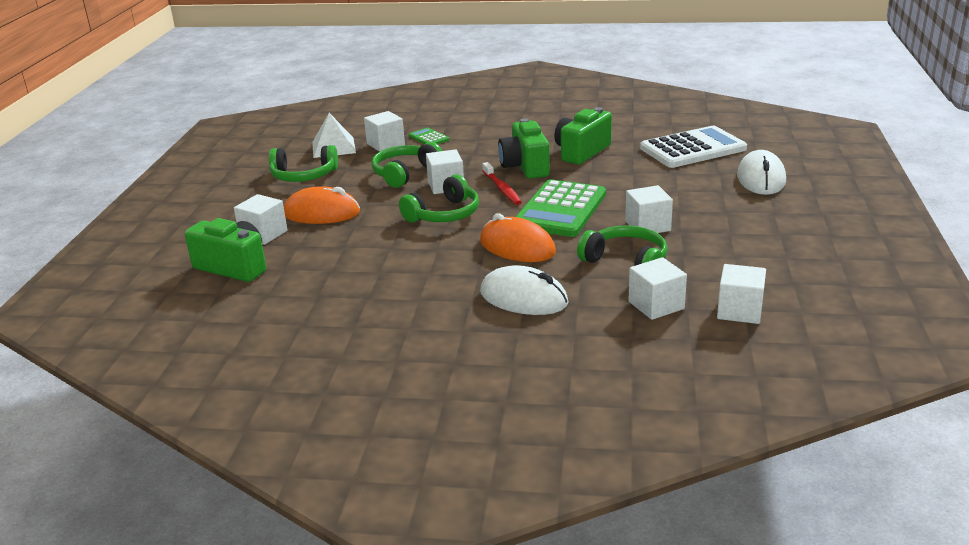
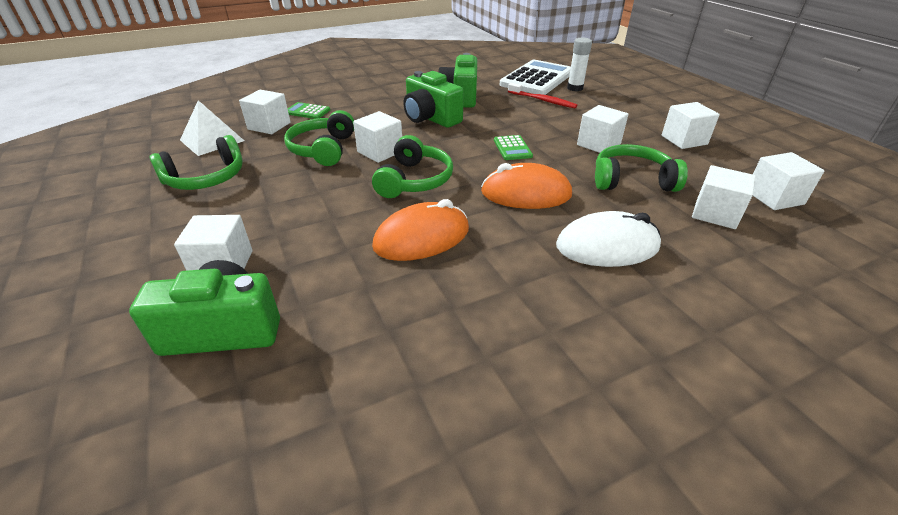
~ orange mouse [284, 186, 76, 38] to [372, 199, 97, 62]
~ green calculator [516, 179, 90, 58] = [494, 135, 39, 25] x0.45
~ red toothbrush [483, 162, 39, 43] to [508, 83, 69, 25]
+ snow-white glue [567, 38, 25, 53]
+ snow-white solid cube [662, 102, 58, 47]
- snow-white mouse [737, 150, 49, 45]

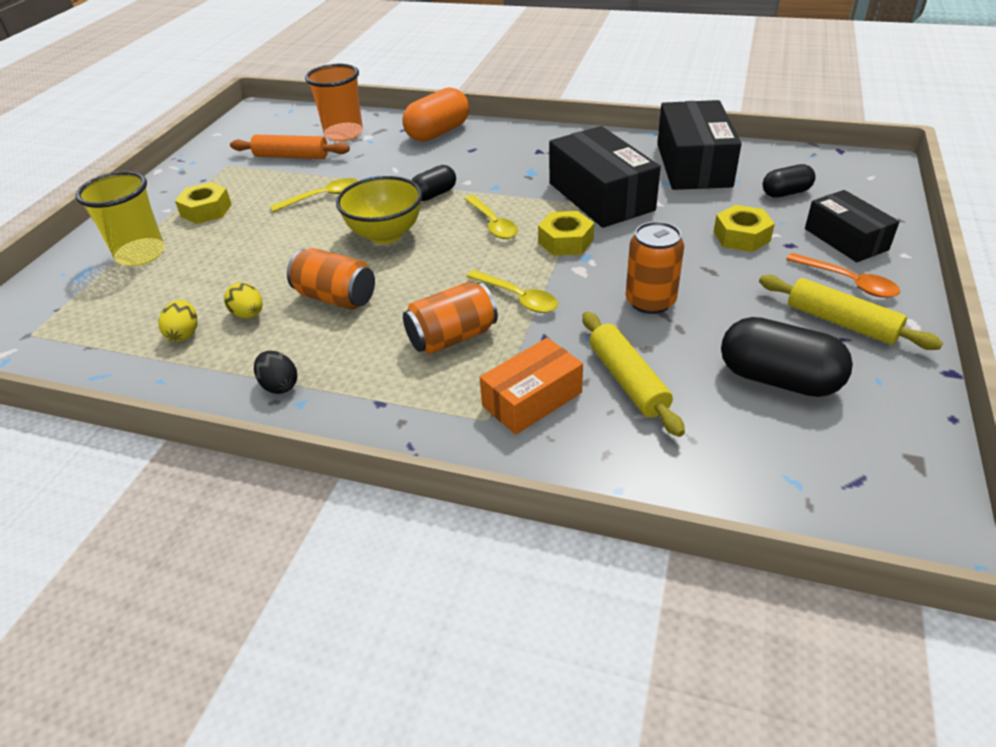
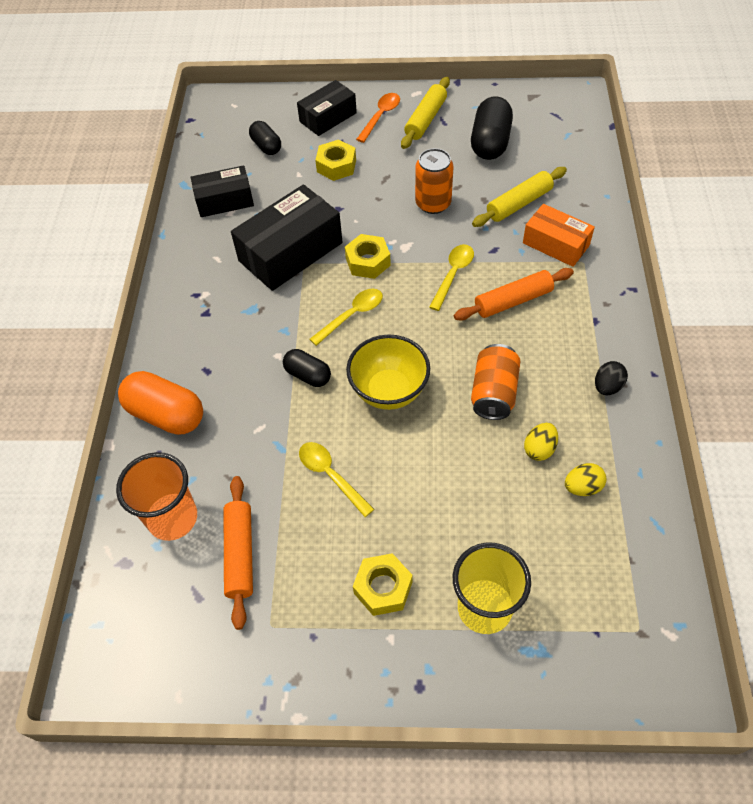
~ ebony box [657, 100, 84, 90] = [191, 165, 63, 52] x0.62
~ orange soda can [403, 282, 95, 72] to orange dough roller [454, 268, 120, 53]

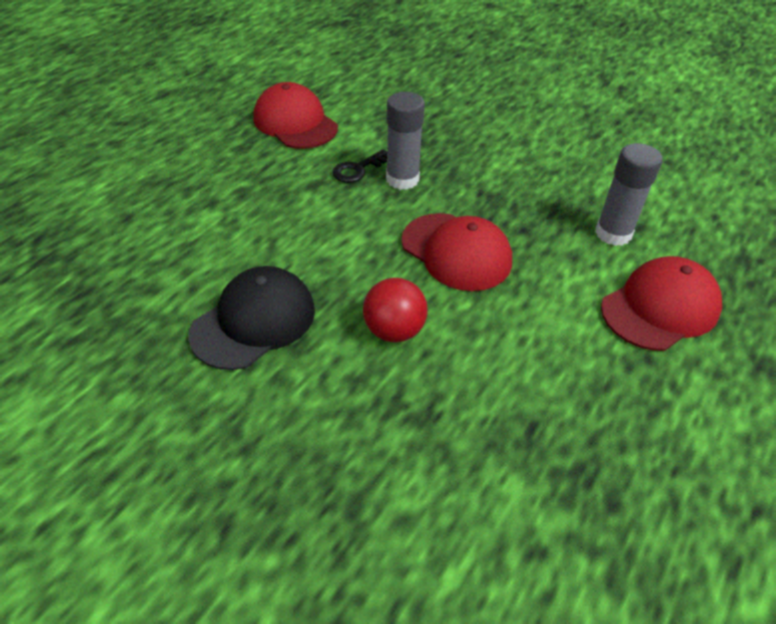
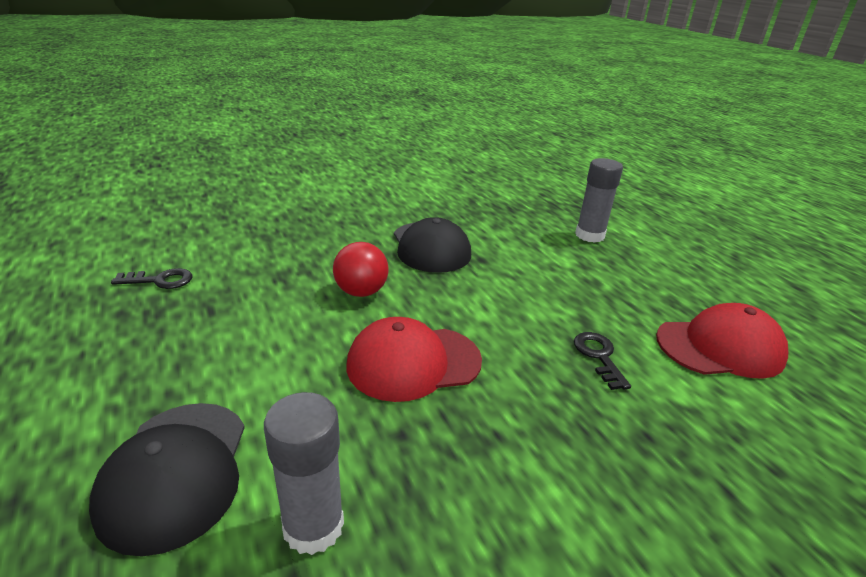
~ red baseball cap [601, 256, 121, 95] to ebony baseball cap [89, 403, 156, 153]
+ ebony latchkey [111, 268, 81, 21]
~ ash-grey glue [386, 92, 39, 98] to [575, 158, 48, 85]

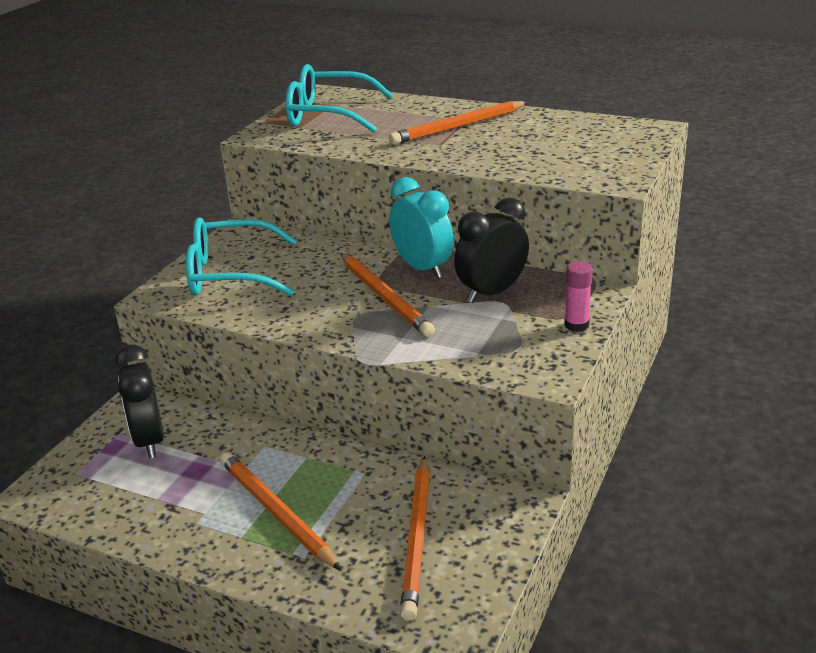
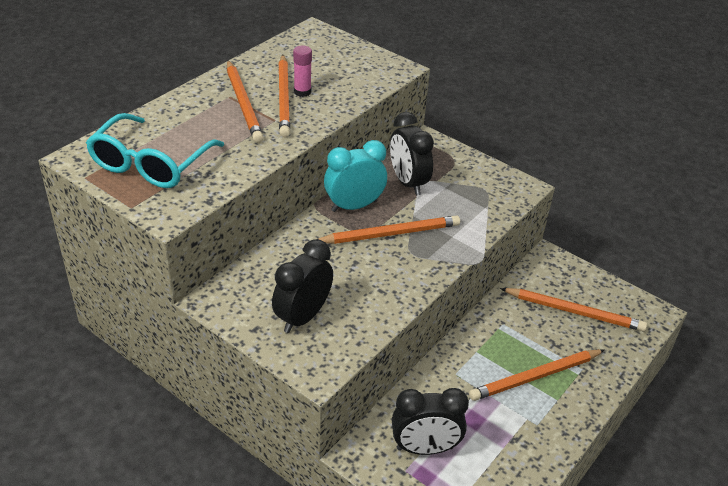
~ aqua glasses [186, 217, 111, 79] to ebony bedside clock [272, 239, 61, 94]
+ orange wooden pencil [278, 55, 12, 82]
~ rosy glue [564, 261, 29, 71] to [293, 45, 19, 52]

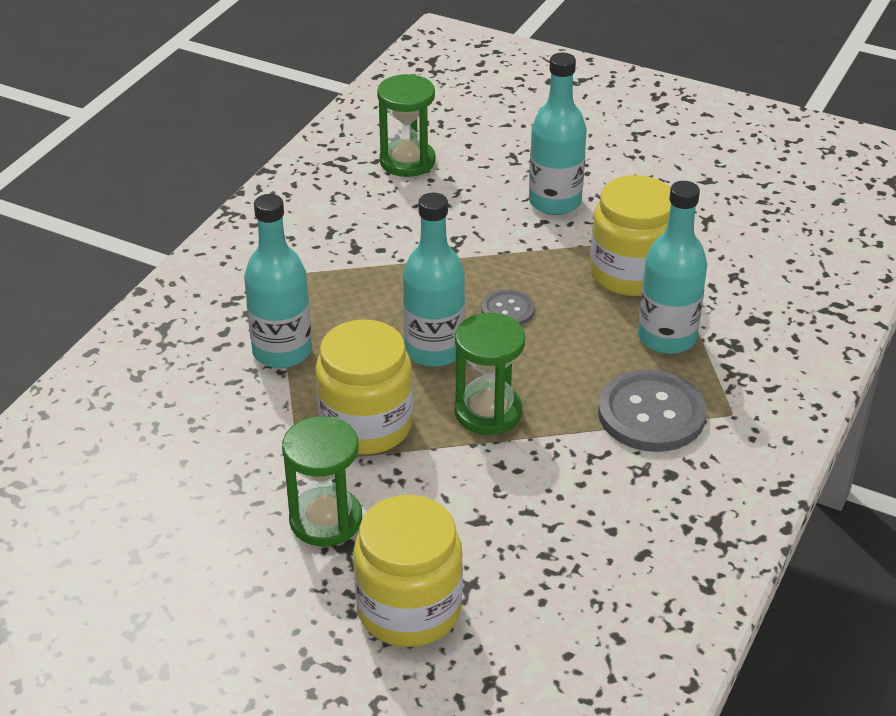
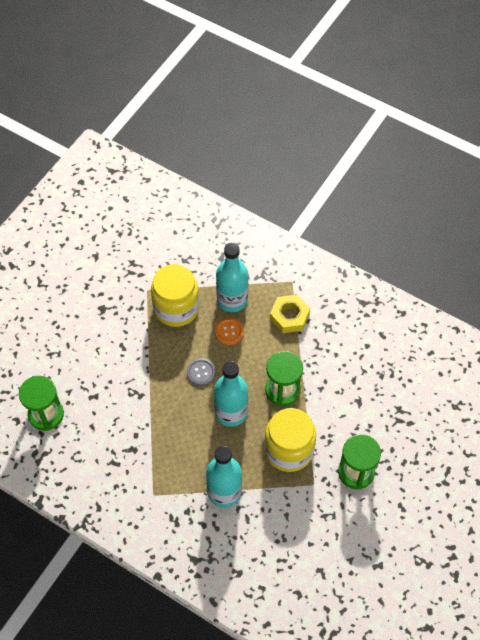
+ orange sewing button [215, 318, 29, 27]
~ ash-grey sewing button [598, 370, 109, 82] to golden hex nut [270, 295, 40, 38]
- golden jar [354, 495, 109, 152]
- aqua drink bottle [529, 52, 58, 163]

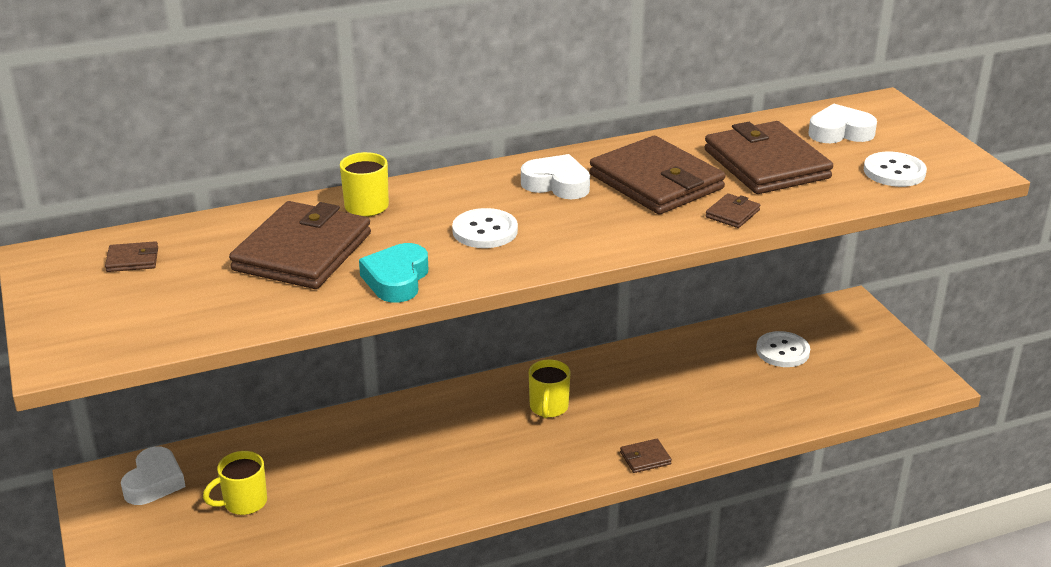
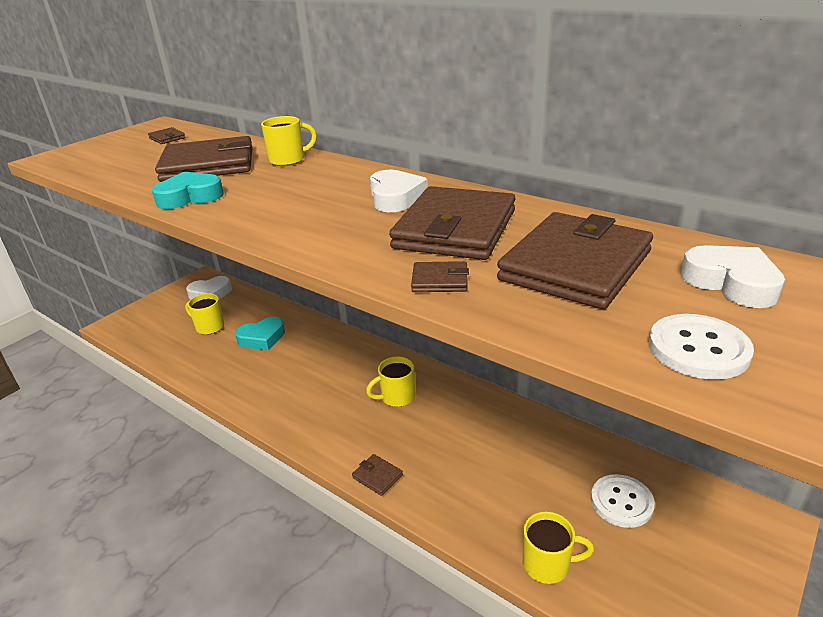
+ aqua love heart [235, 317, 50, 33]
+ golden tea mug [523, 511, 71, 73]
- snow-white sewing button [452, 208, 66, 40]

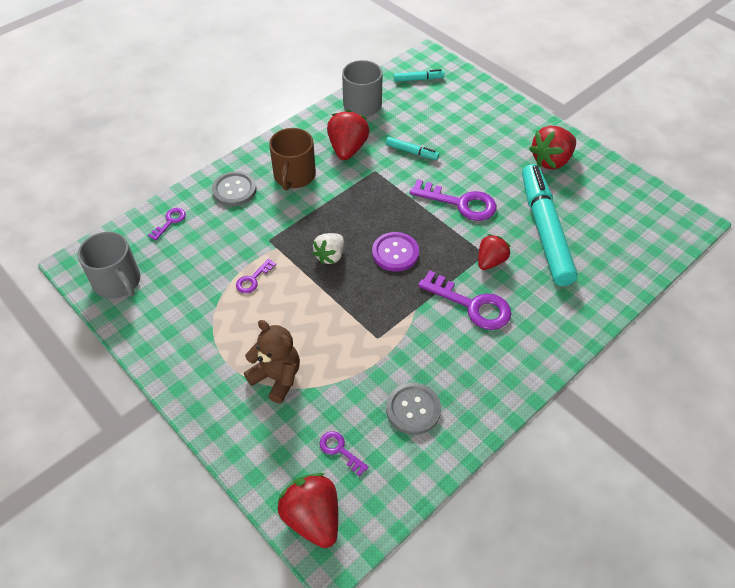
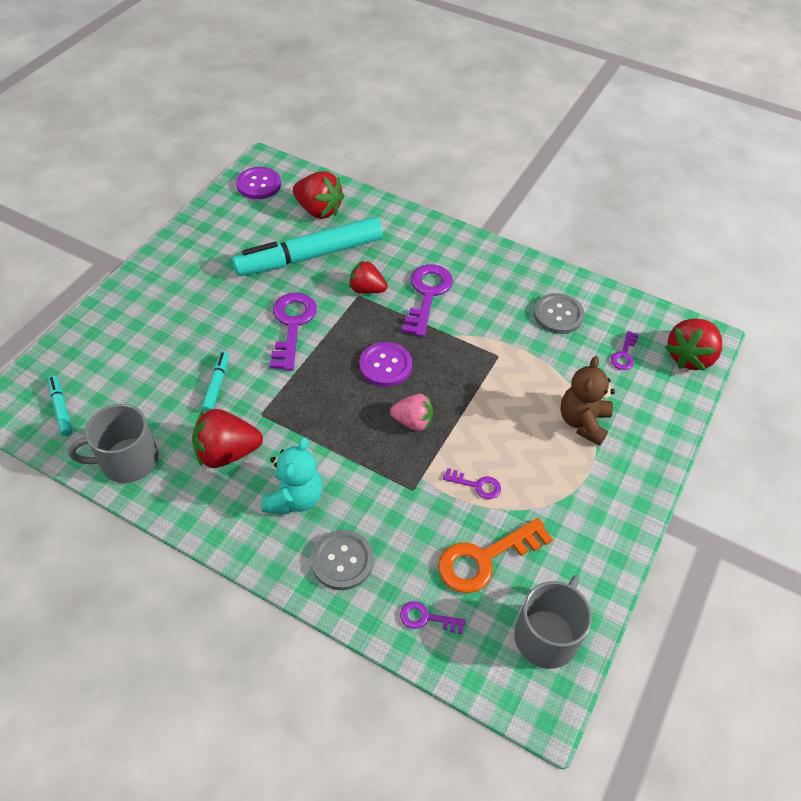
+ violet sewing button [236, 167, 45, 32]
~ russet tea mug [269, 128, 47, 62] to aqua stuffed bear [261, 437, 61, 77]
~ red toy strawberry [529, 126, 47, 44] to [293, 171, 51, 48]
~ snow-white toy strawberry [312, 233, 32, 31] to rosy toy strawberry [390, 394, 43, 37]
+ orange latchkey [438, 518, 115, 75]

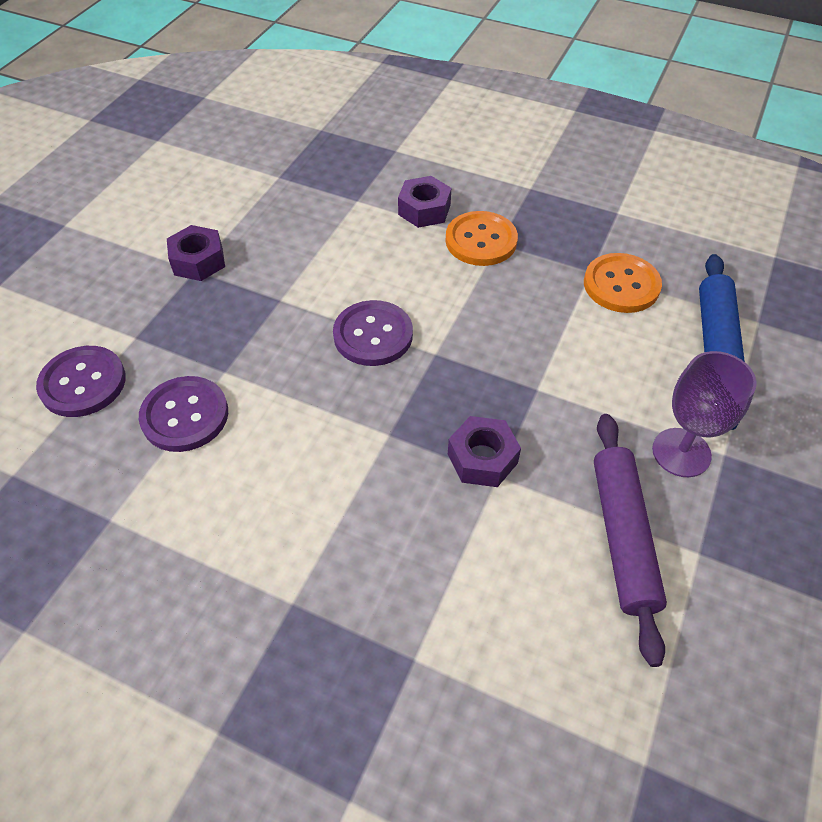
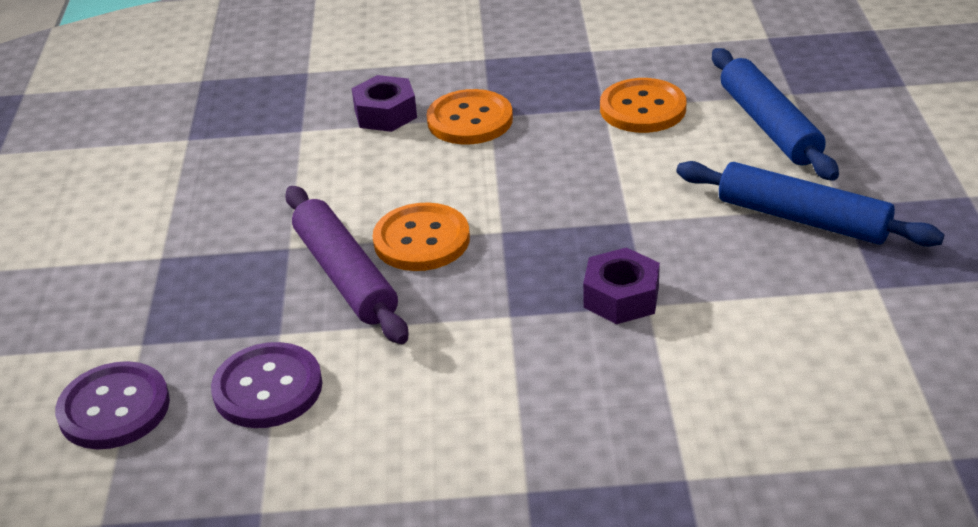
~ violet dough roller [594, 414, 73, 253] to [285, 186, 123, 158]
~ violet sewing button [333, 300, 80, 66] to orange sewing button [373, 202, 97, 69]
~ violet wine glass [652, 351, 105, 126] to royal blue dough roller [676, 161, 268, 86]
- violet hex nut [167, 225, 58, 56]

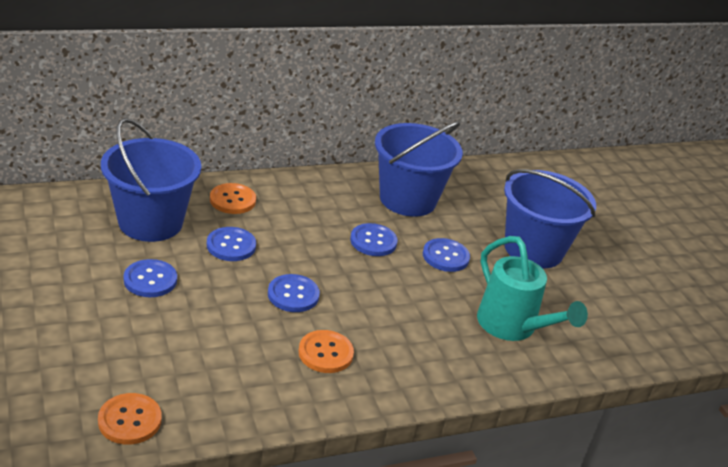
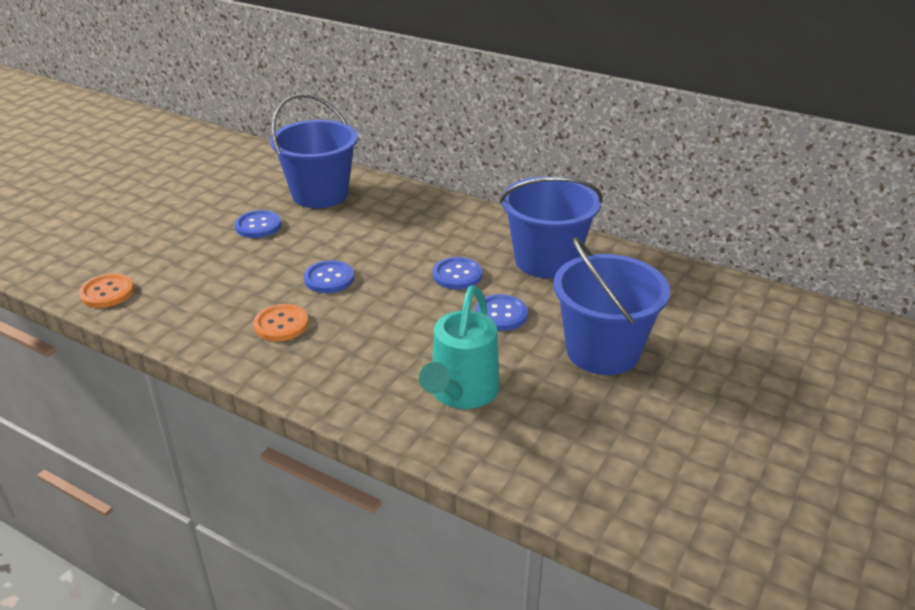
- royal blue sewing button [207, 227, 49, 34]
- orange sewing button [210, 183, 46, 31]

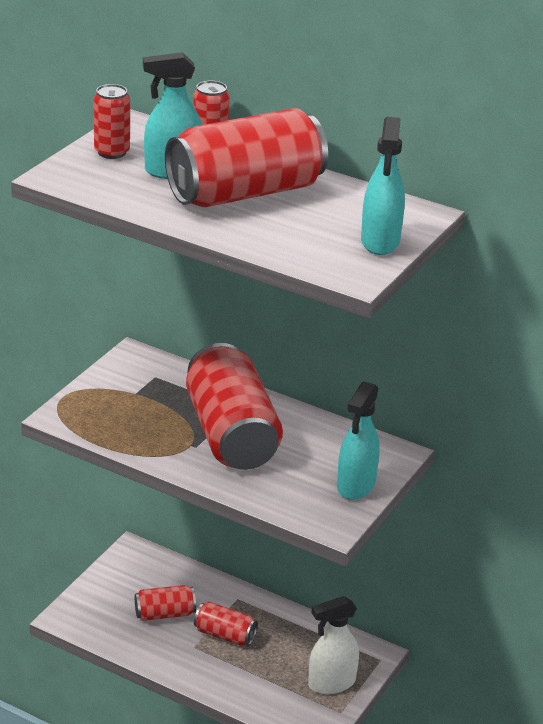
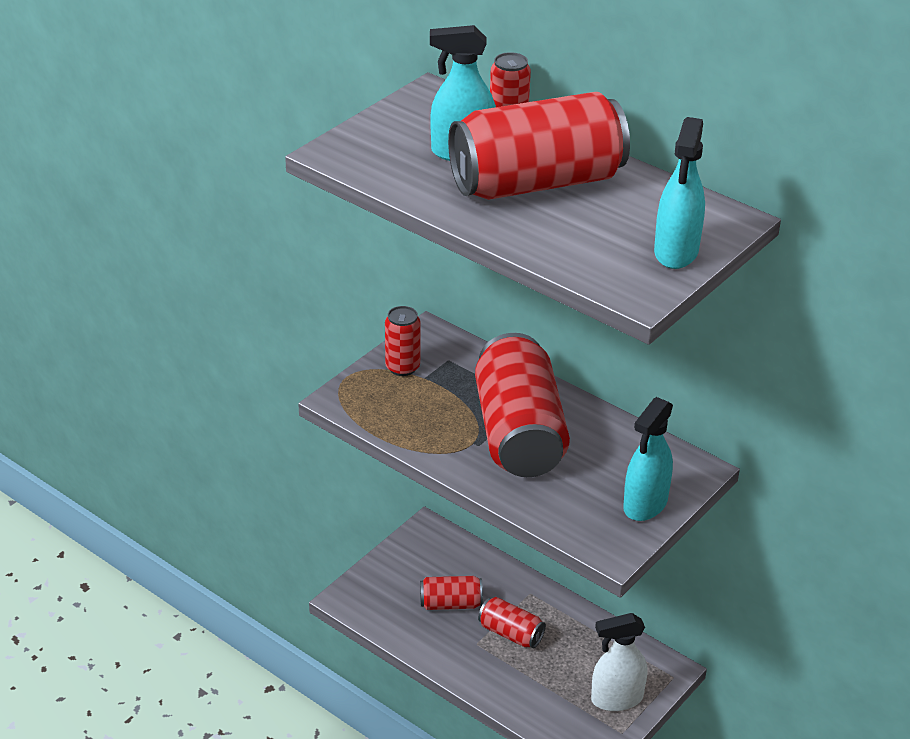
~ red soda can [93, 84, 37, 75] to [385, 306, 36, 70]

